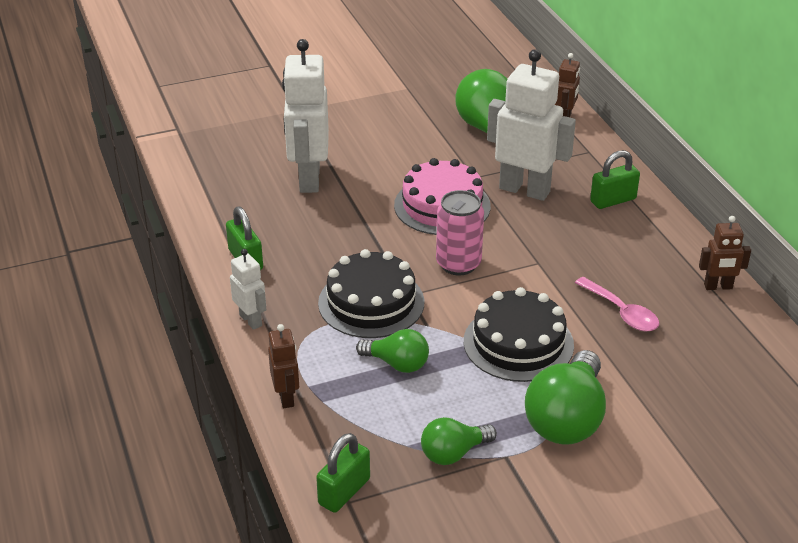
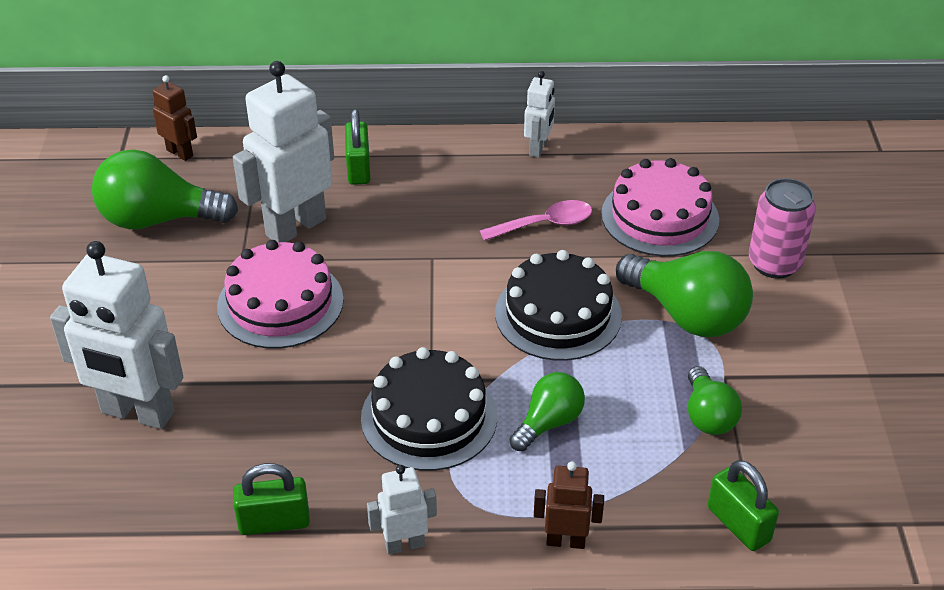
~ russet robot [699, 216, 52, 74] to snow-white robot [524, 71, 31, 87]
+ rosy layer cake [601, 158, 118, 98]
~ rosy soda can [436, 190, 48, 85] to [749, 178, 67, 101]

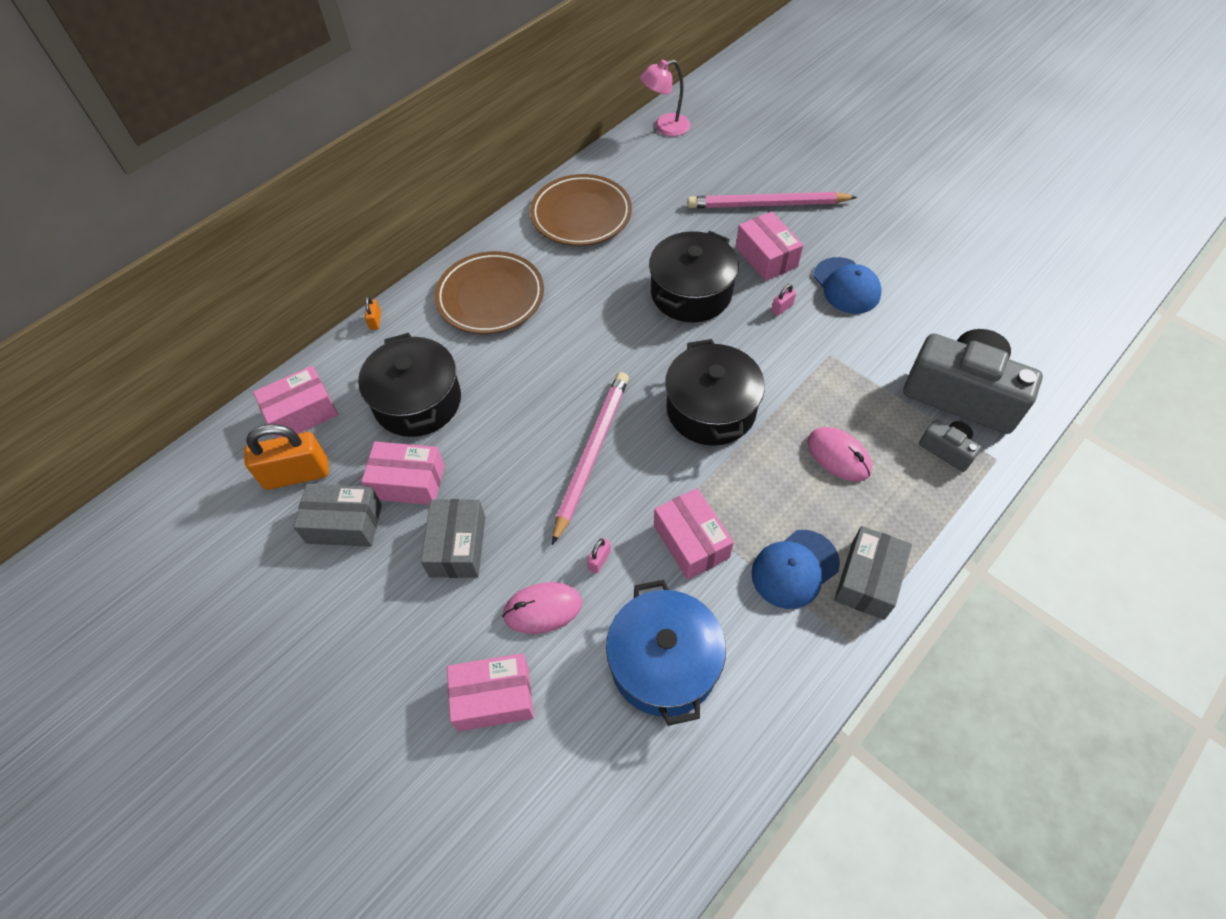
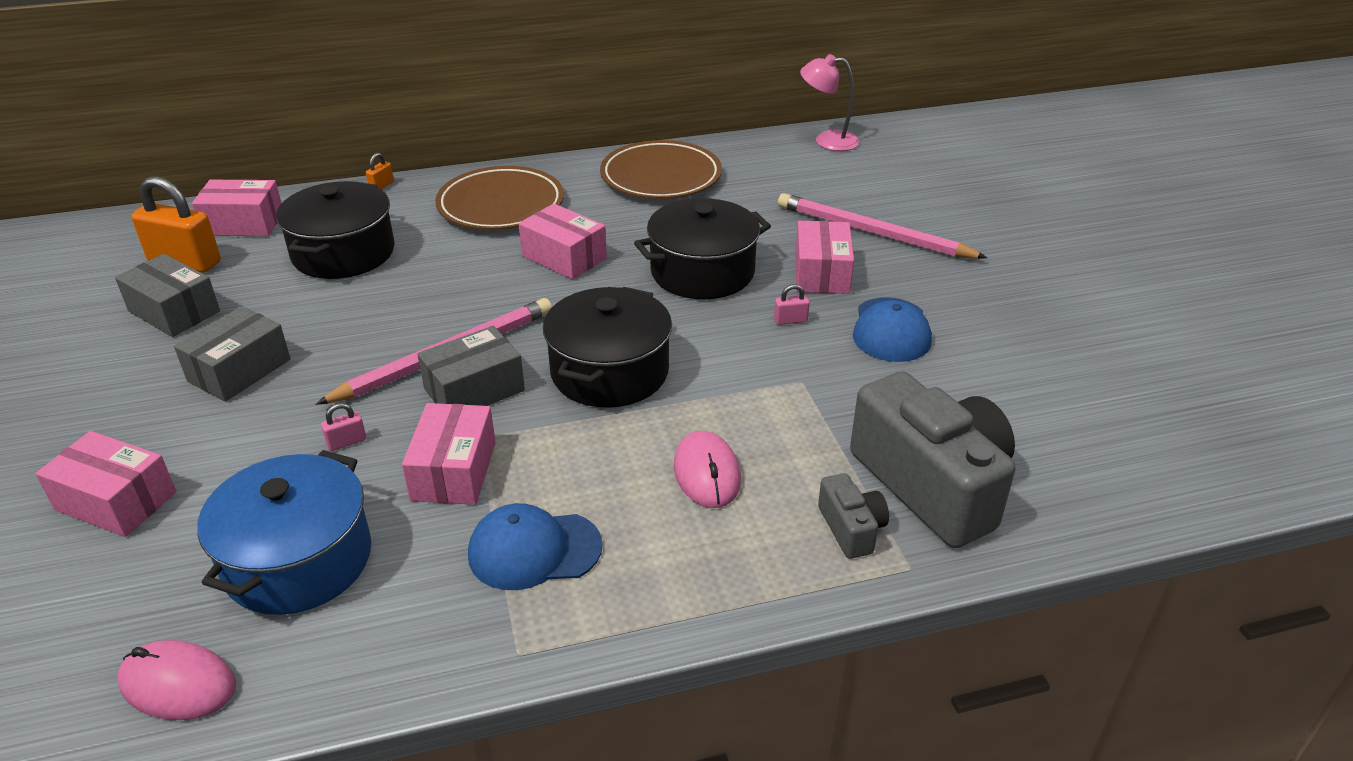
~ rosy mouse [502, 582, 80, 52] to [117, 640, 119, 80]
~ ash-grey box [834, 526, 78, 94] to [417, 326, 108, 80]
~ rosy box [361, 442, 84, 63] to [519, 204, 88, 76]

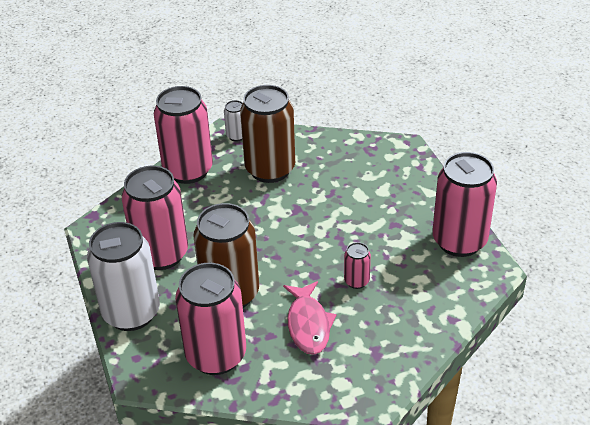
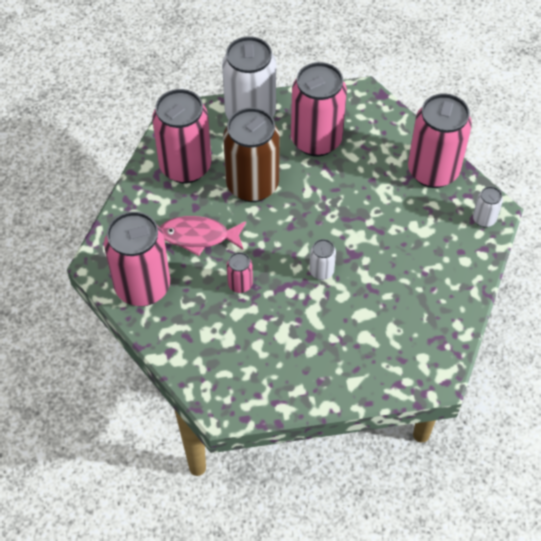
~ rosy soda can [432, 152, 65, 105] to [104, 211, 66, 95]
+ snow-white soda can [309, 239, 27, 41]
- russet soda can [240, 85, 55, 98]

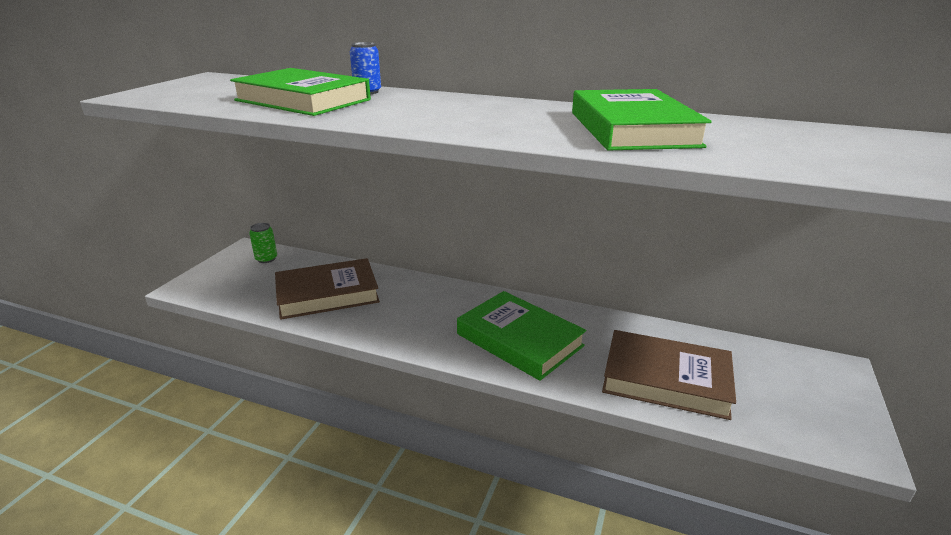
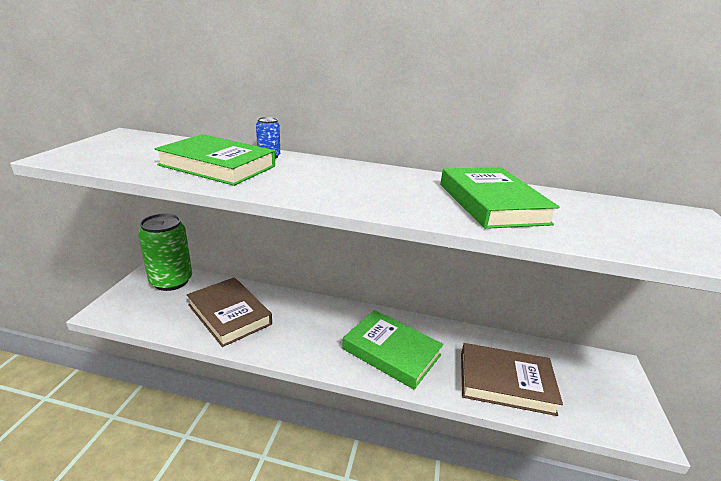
~ green soda can [249, 223, 28, 40] = [138, 213, 54, 78] x2.26
~ russet hardcover [275, 258, 105, 62] = [187, 277, 85, 70] 75 degrees clockwise

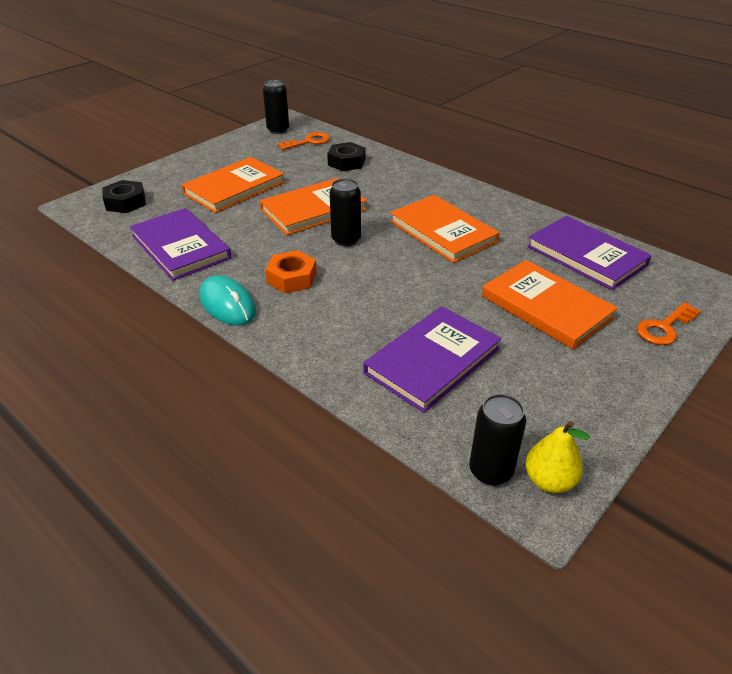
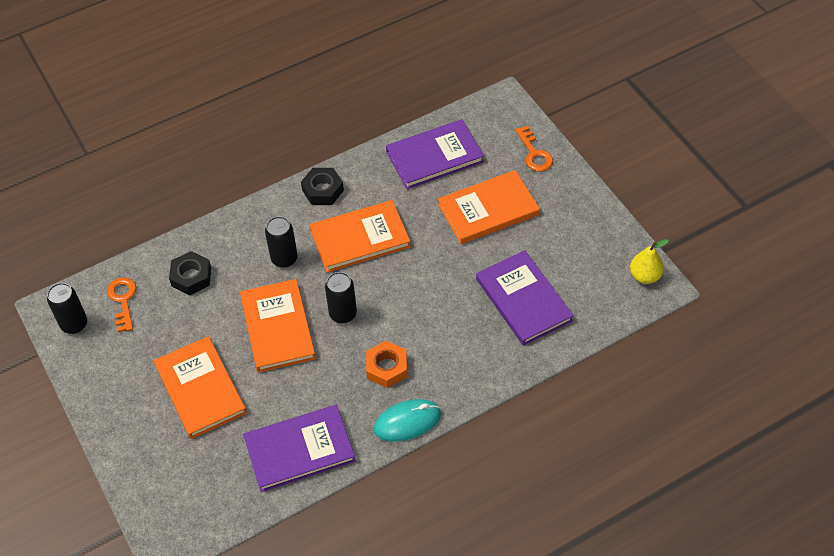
~ ebony soda can [469, 394, 57, 92] to [265, 216, 33, 52]
~ ebony hex nut [102, 180, 44, 33] to [301, 168, 43, 37]

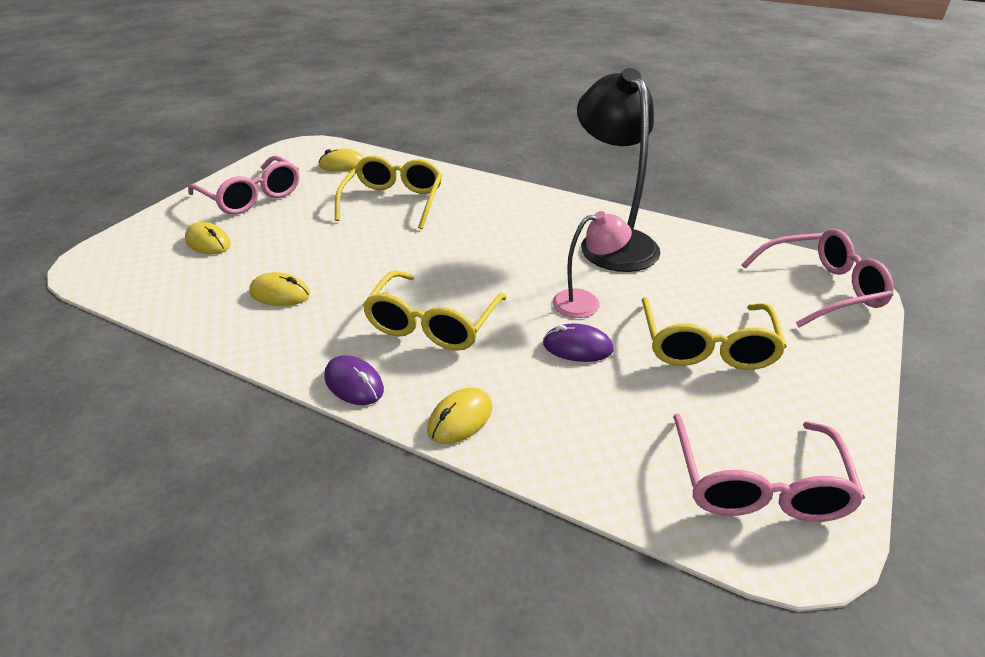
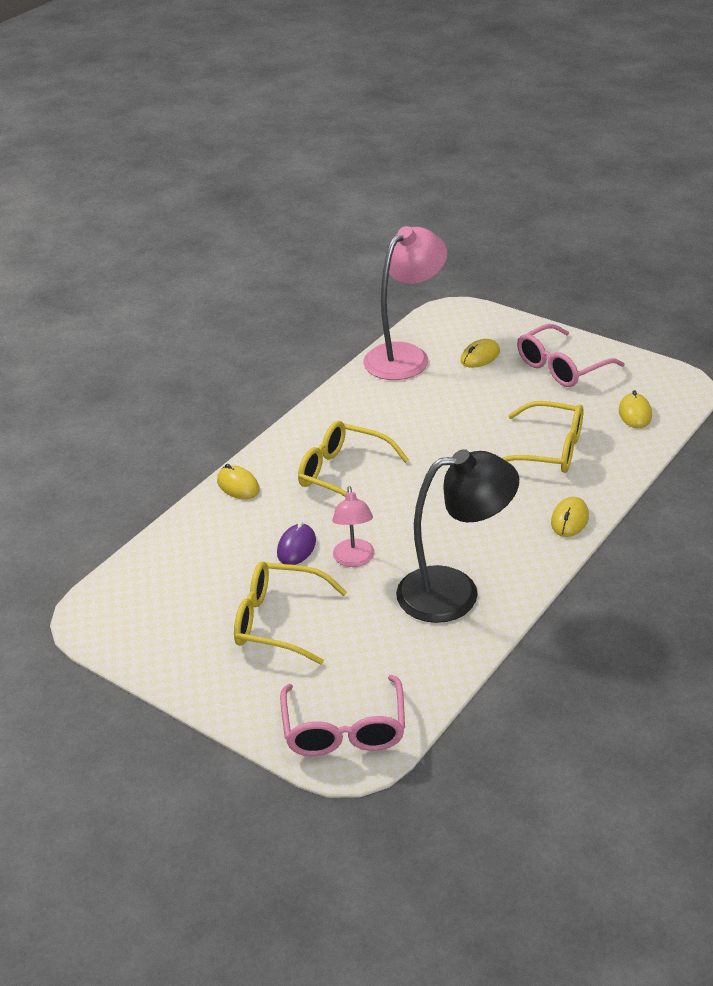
+ rosy lamp [363, 226, 84, 154]
~ golden mouse [249, 272, 61, 34] to [551, 497, 38, 40]
- violet mouse [324, 355, 60, 50]
- rosy glasses [673, 413, 192, 109]

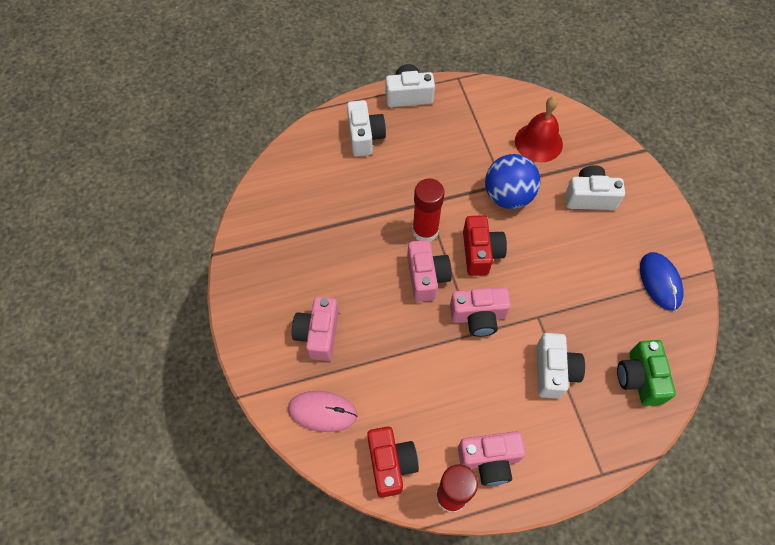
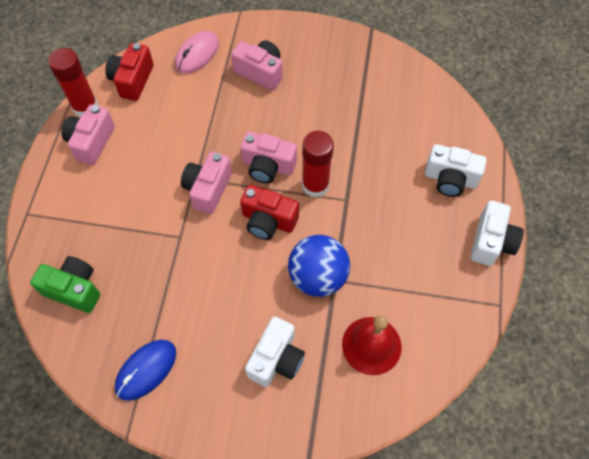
~ red camera [367, 427, 52, 71] = [105, 43, 48, 58] 90 degrees clockwise
~ royal blue mouse [640, 252, 43, 58] = [115, 340, 61, 61] 60 degrees counterclockwise
- snow-white camera [537, 333, 48, 65]

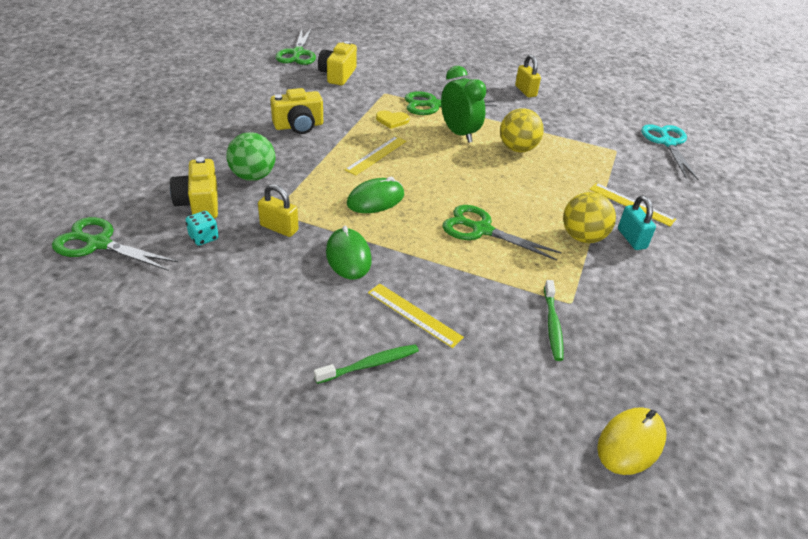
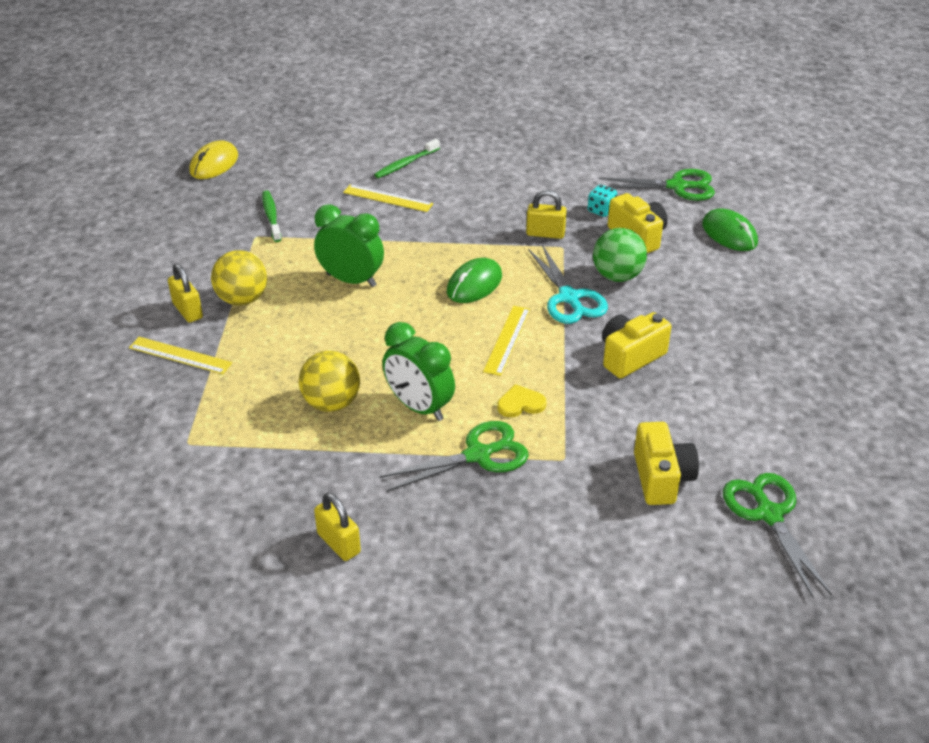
~ aqua padlock [618, 196, 38, 54] to golden padlock [168, 264, 35, 59]
~ green shears [442, 205, 120, 56] to green bedside clock [314, 205, 70, 82]
~ aqua shears [641, 124, 57, 56] to [528, 245, 80, 79]
~ green mouse [326, 226, 46, 53] to [702, 209, 56, 42]

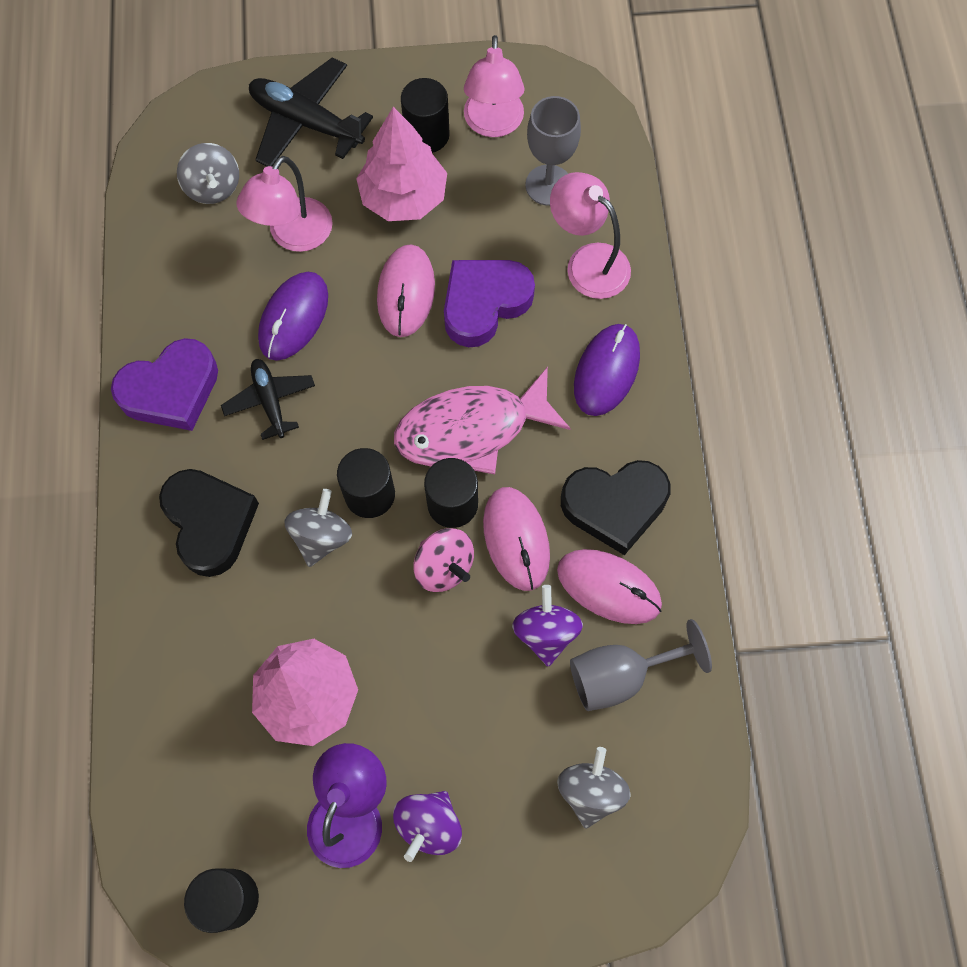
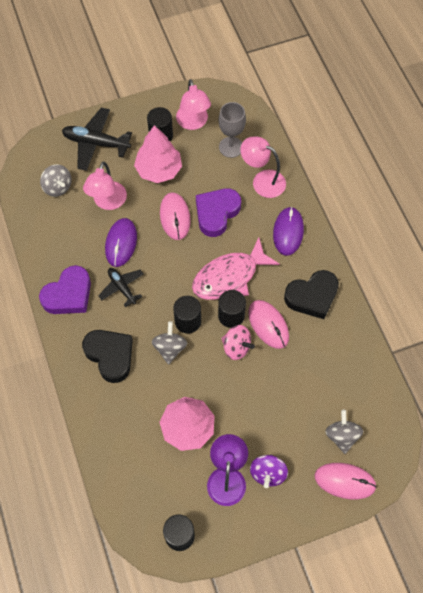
~ rosy mouse [557, 549, 105, 75] to [315, 463, 62, 37]
- violet whirligig [512, 585, 71, 82]
- ash-grey wine glass [570, 619, 142, 92]

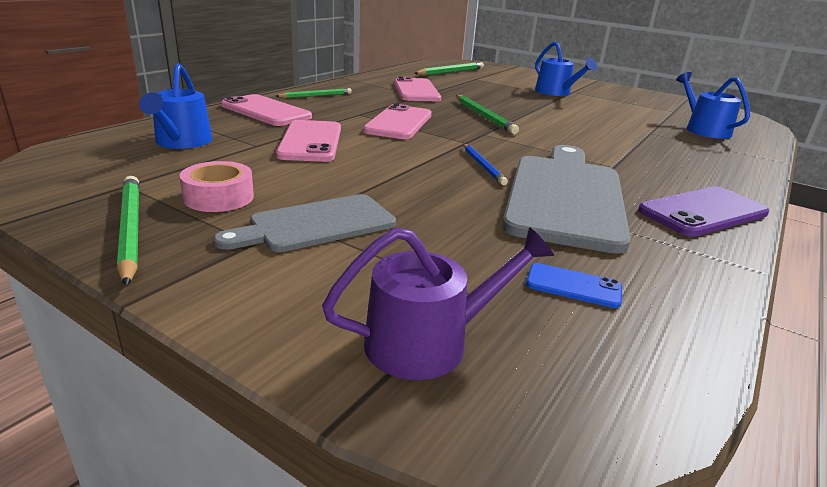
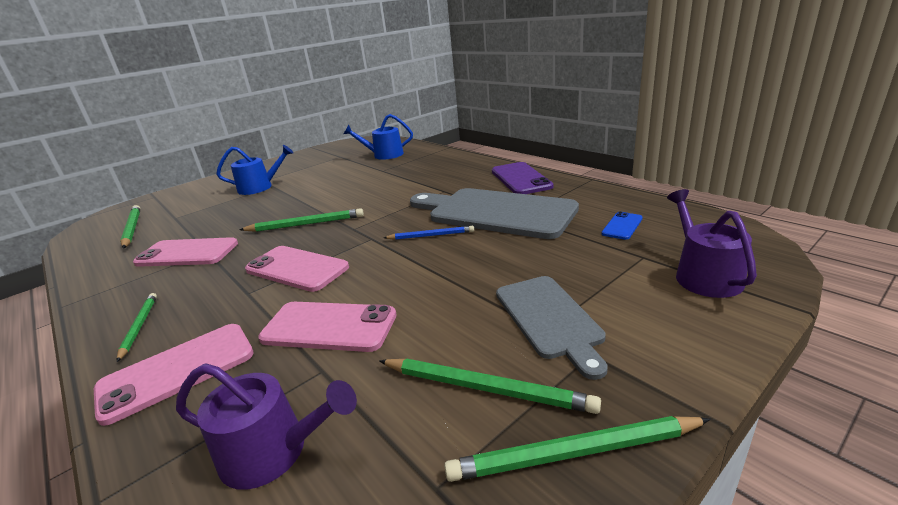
~ royal blue watering pot [139, 63, 74, 86] to violet watering pot [176, 363, 181, 127]
~ rosy sticky tape [180, 161, 74, 51] to green wooden pencil [379, 359, 222, 55]

